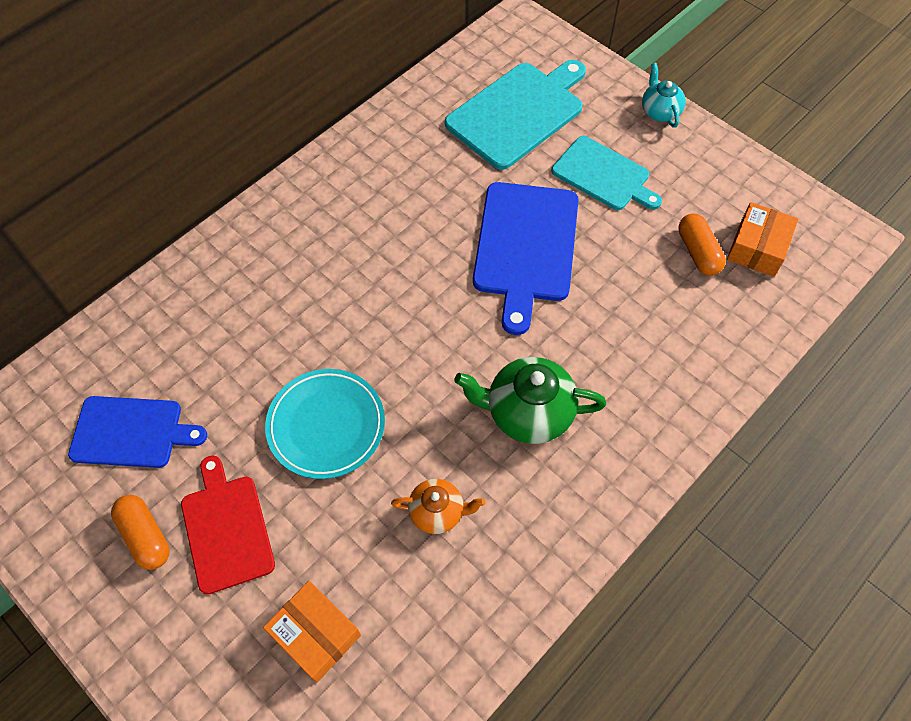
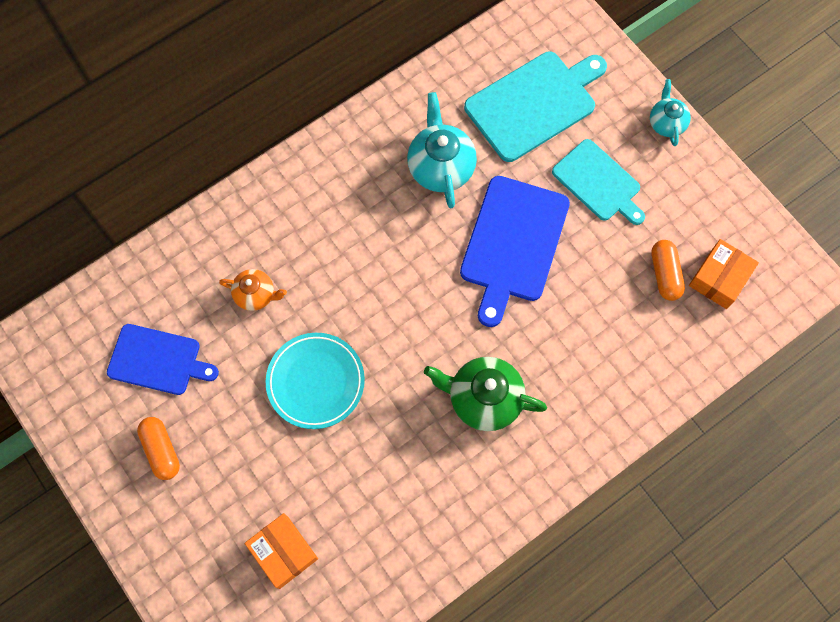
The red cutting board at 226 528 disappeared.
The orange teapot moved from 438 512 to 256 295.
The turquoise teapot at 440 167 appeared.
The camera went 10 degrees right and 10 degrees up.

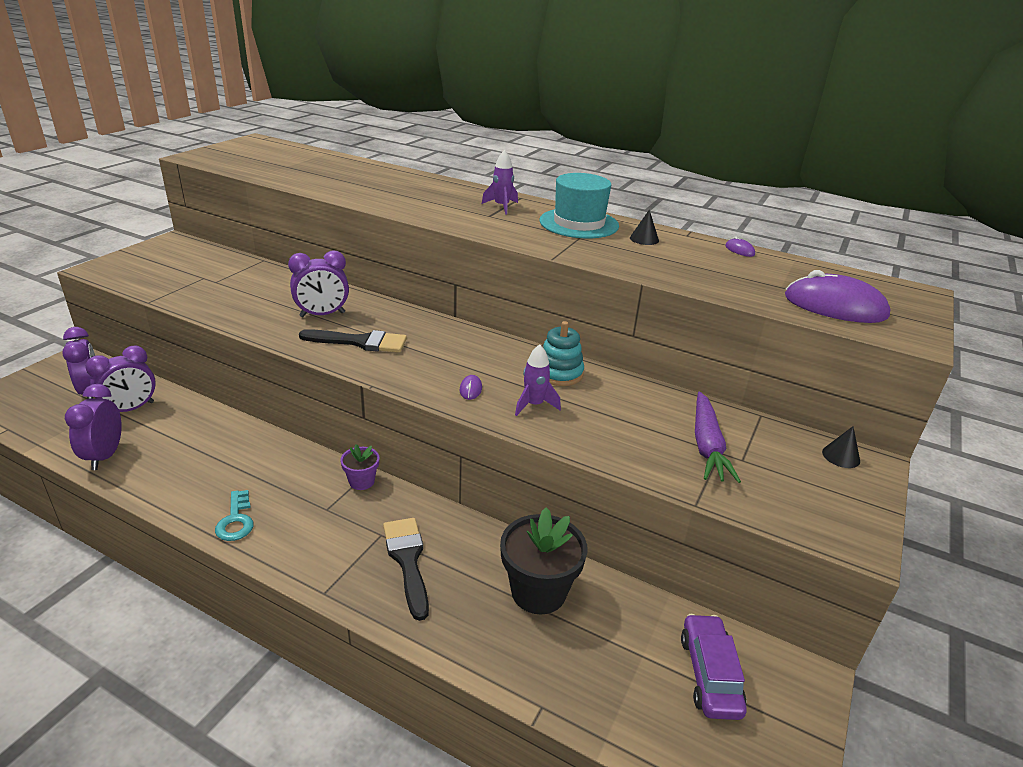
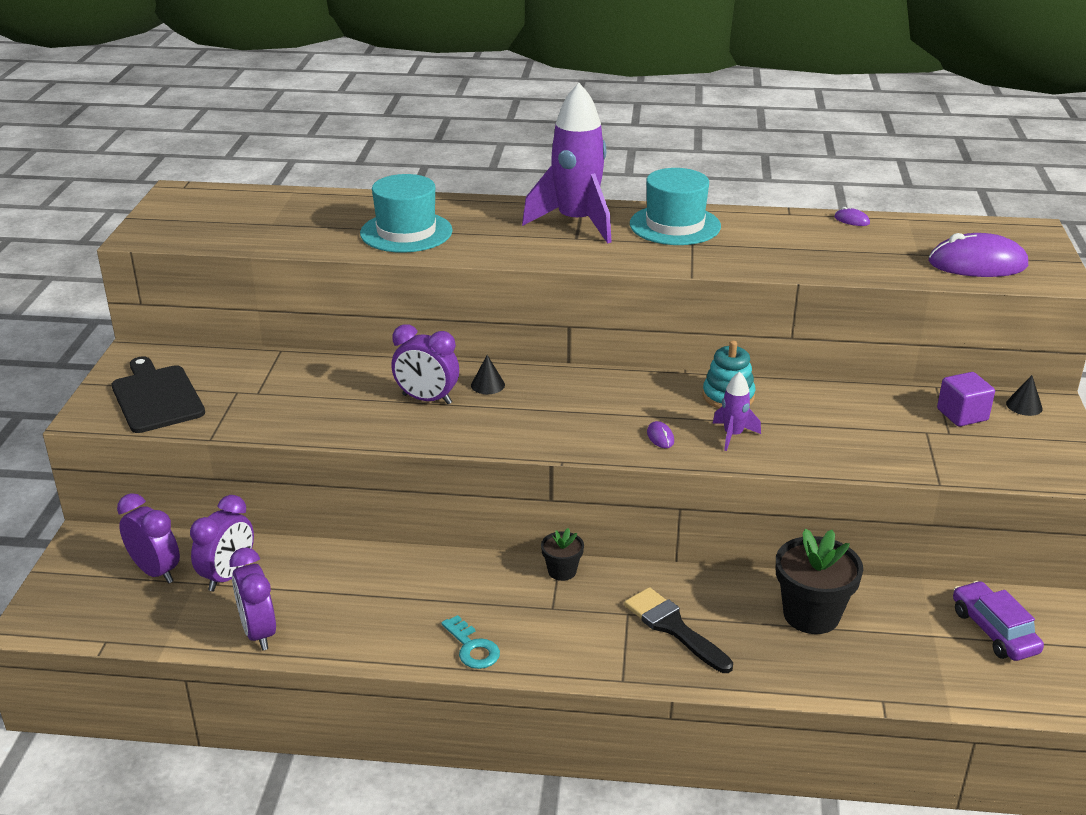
The purple rocket at 501 207 changed to 2.16 times the size.
The black cone moved from 644 239 to 488 385.
The purple clock at 322 315 turned 60 degrees clockwise.
The black brush at 360 342 disappeared.
The purple carrot at 707 445 disappeared.
The purple flower pot at 361 481 became the black flower pot at 562 571.
The turquoise hat at 406 232 appeared.
The black cutting board at 156 397 appeared.
The purple cube at 962 415 appeared.
The camera went 20 degrees left and 0 degrees up.

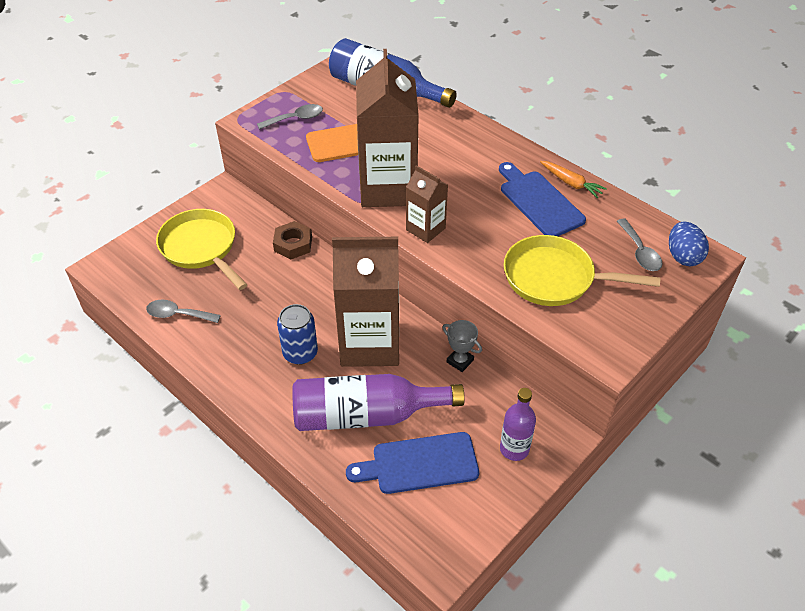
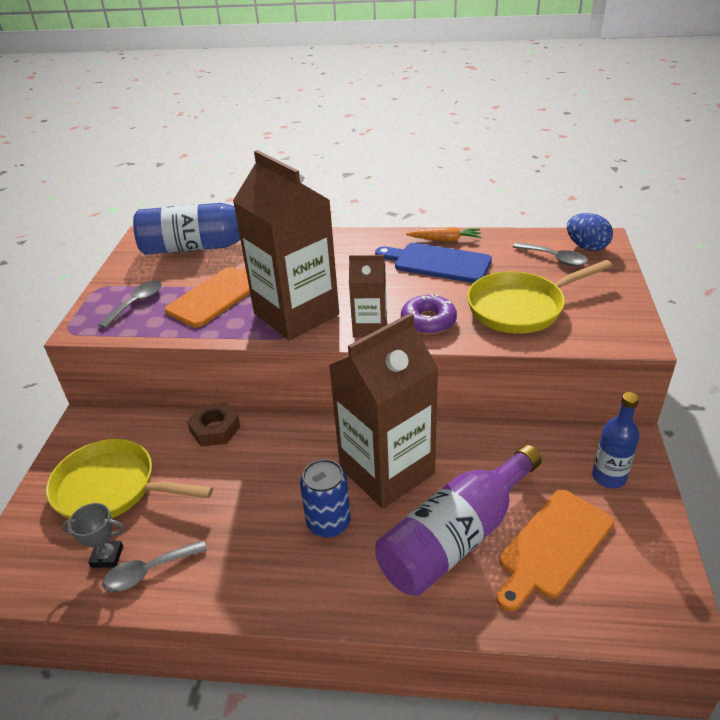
The grey trophy moved from 460 361 to 107 556.
The purple bottle at 514 449 became the blue bottle at 609 477.
The blue cutting board at 419 464 became the orange cutting board at 553 546.
The purple donut at 428 321 appeared.
The camera went 35 degrees left and 10 degrees down.

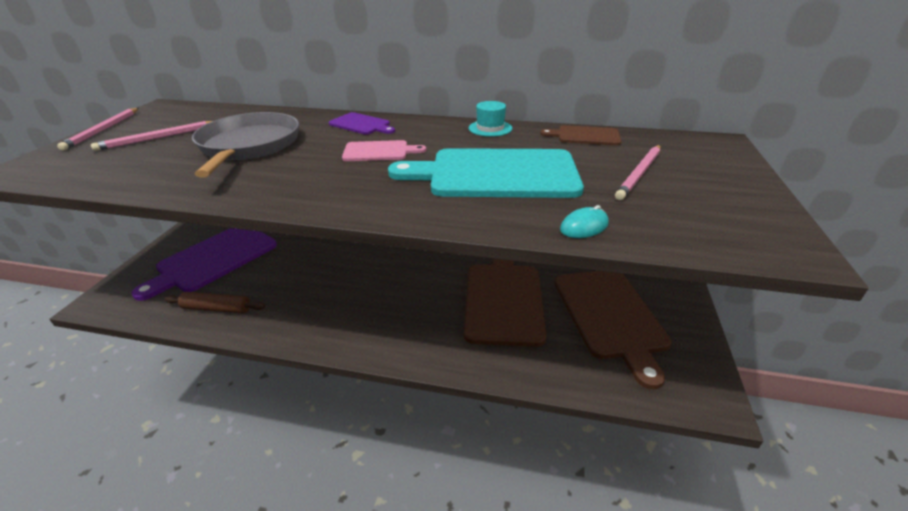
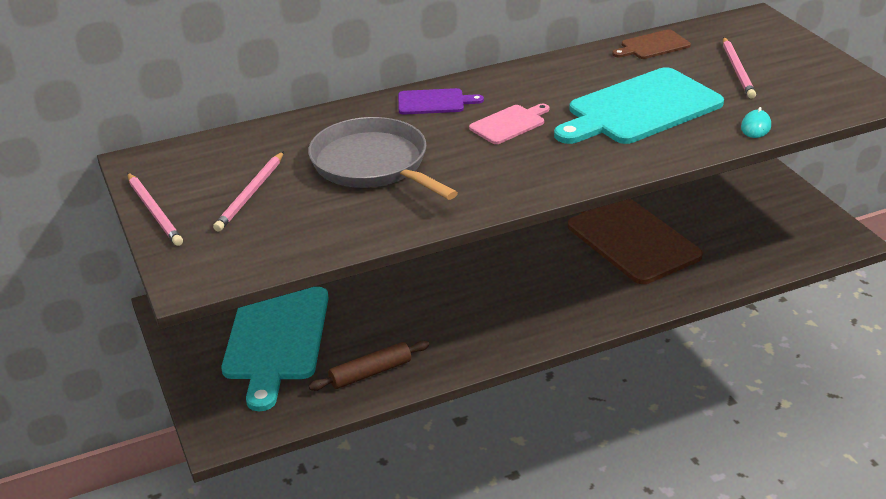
The turquoise hat at 490 128 disappeared.
The purple cutting board at 214 259 became the turquoise cutting board at 276 338.
The brown cutting board at 610 315 disappeared.
The camera went 35 degrees left and 0 degrees up.

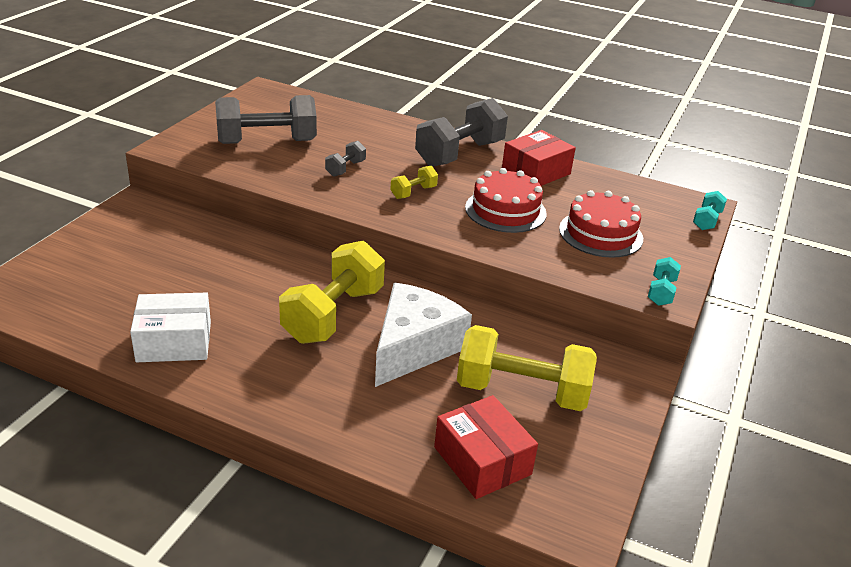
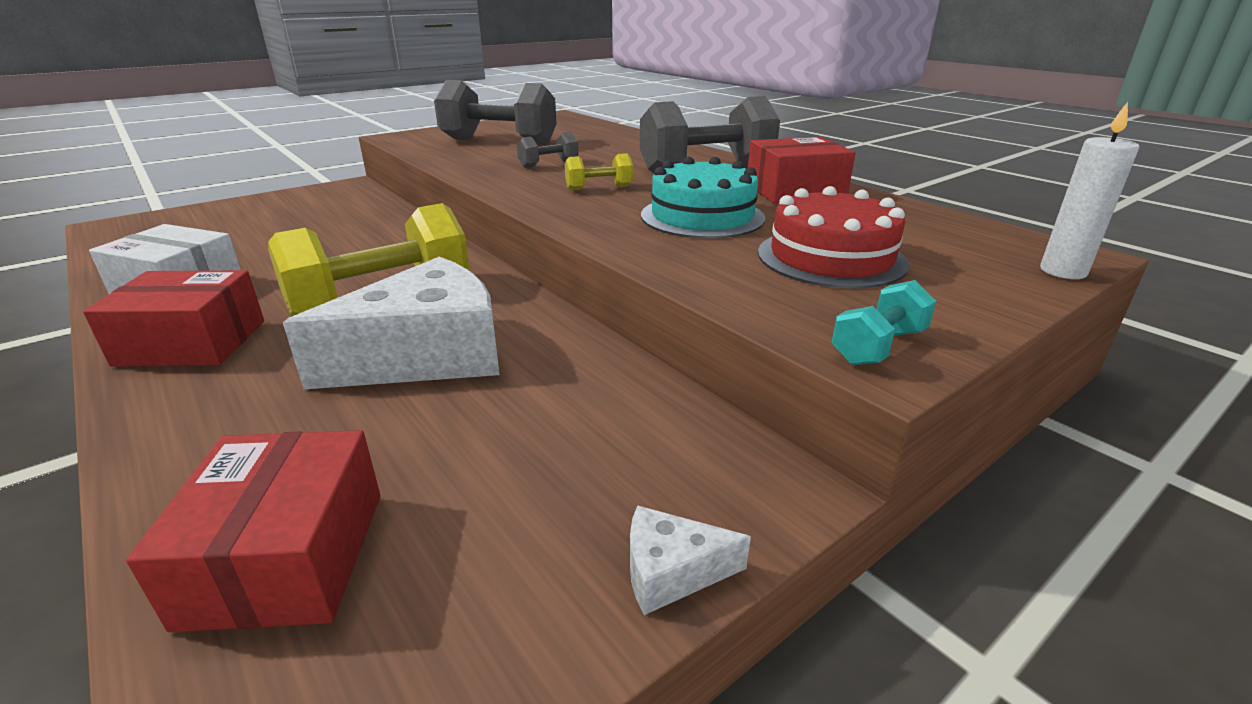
The red cake at 505 210 became the turquoise cake at 702 216.
The turquoise dumbbell at 706 220 was replaced by the white candle at 1063 271.
The yellow dumbbell at 522 391 disappeared.
The red box at 192 342 appeared.
The white cheese at 671 572 appeared.
The camera went 30 degrees right and 5 degrees down.

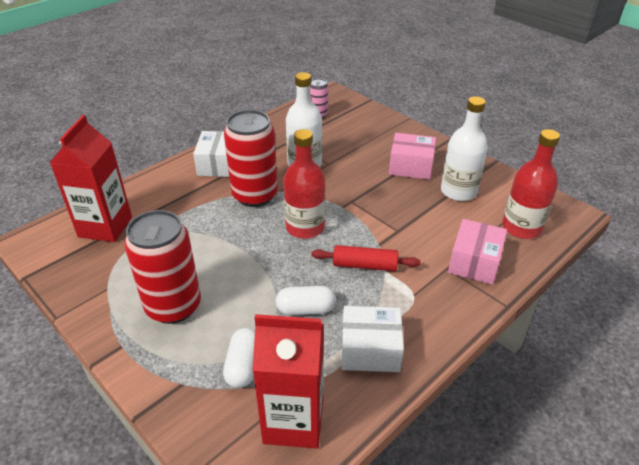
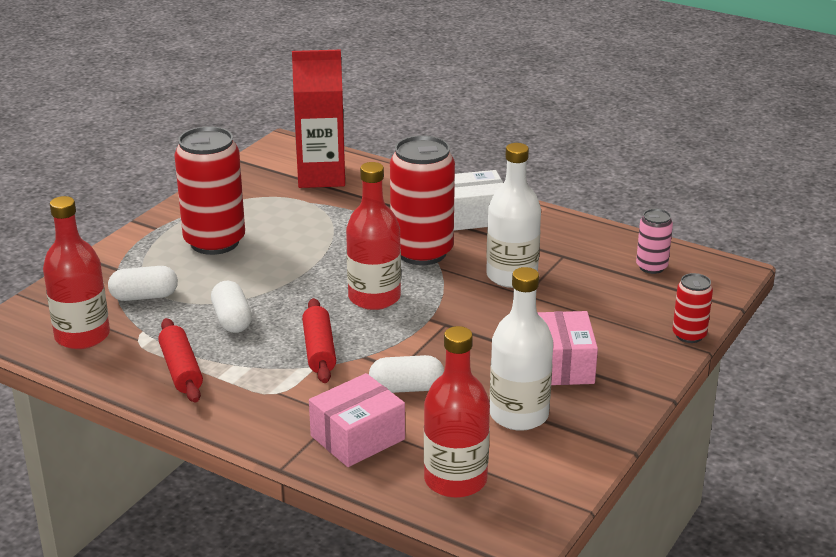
The pink box at 474 262 turned 45 degrees counterclockwise.
The white box at 370 350 was replaced by the red rolling pin at 181 370.
The red carton at 293 421 was replaced by the red bottle at 82 336.
The red can at 689 335 appeared.
The white capsule at 406 388 appeared.
The camera went 75 degrees right and 10 degrees down.

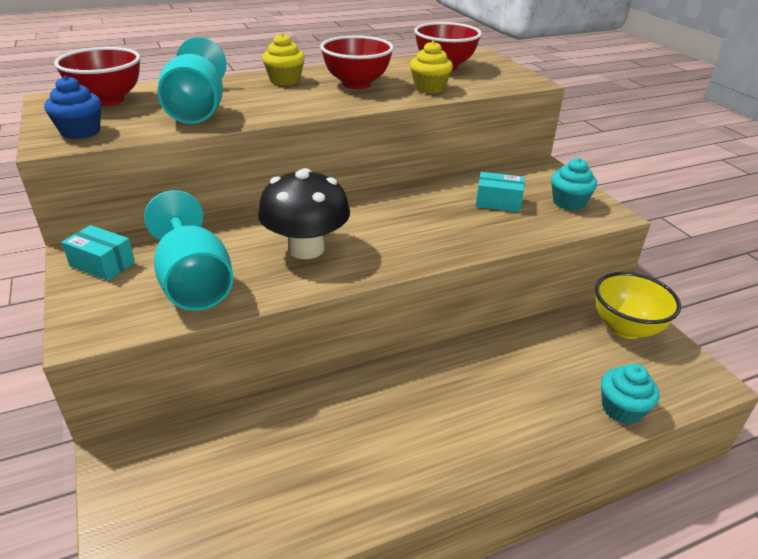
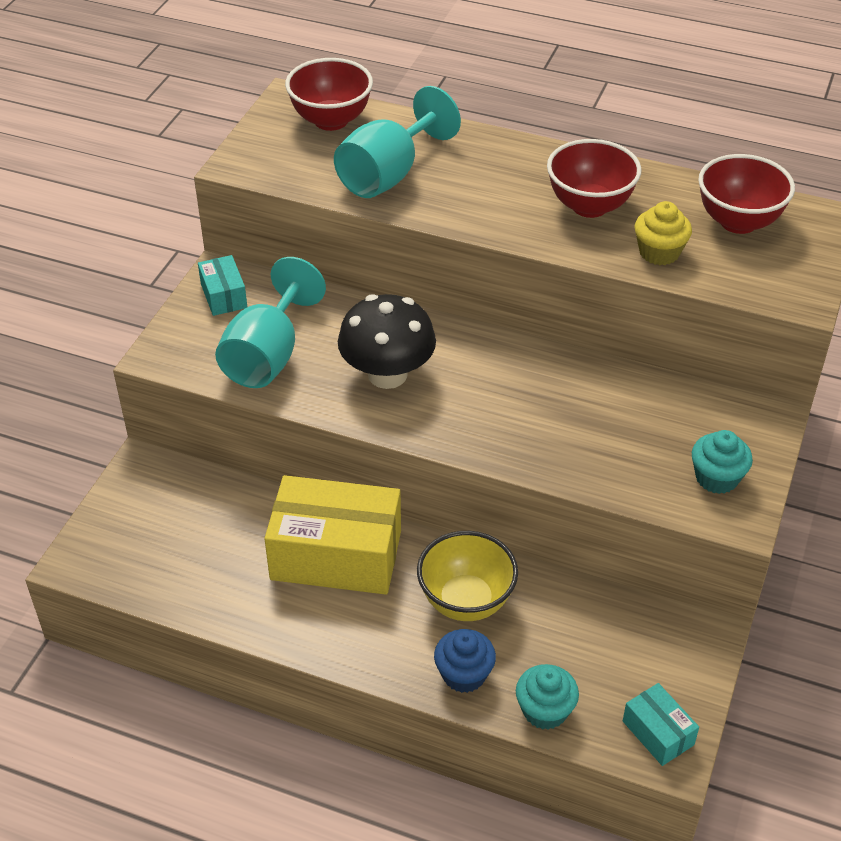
The yellow cupcake at 285 80 disappeared.
The blue cupcake moved from 80 132 to 464 674.
The turquoise box moved from 498 202 to 658 733.
The yellow bowl moved from 626 328 to 466 601.
The yellow box at 336 555 appeared.
The camera went 45 degrees right and 10 degrees up.

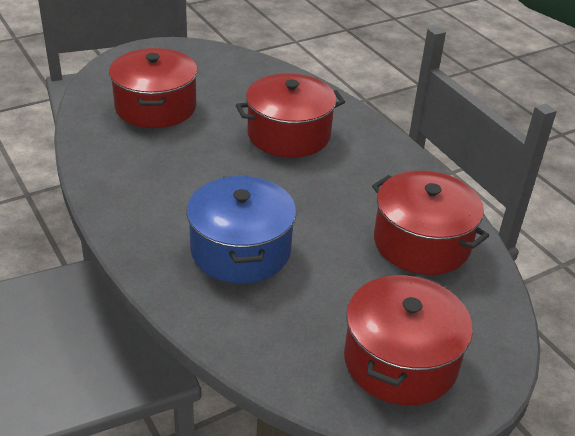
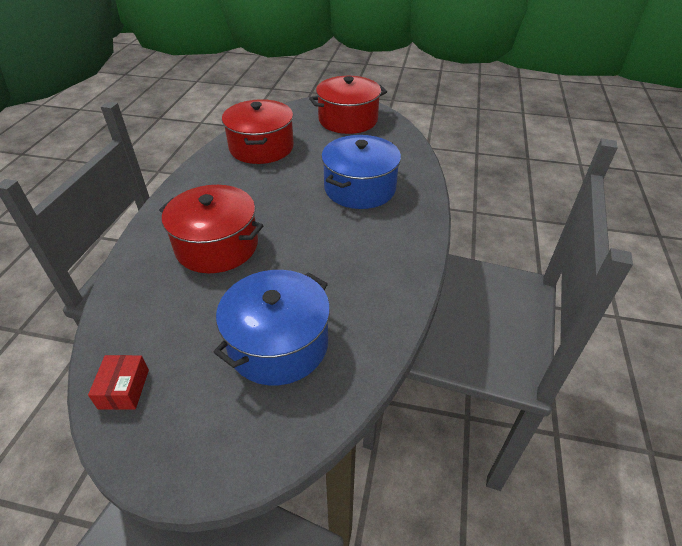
The red pot at 155 107 became the blue pot at 278 344.
The red box at 124 389 appeared.
The camera went 135 degrees left and 5 degrees up.

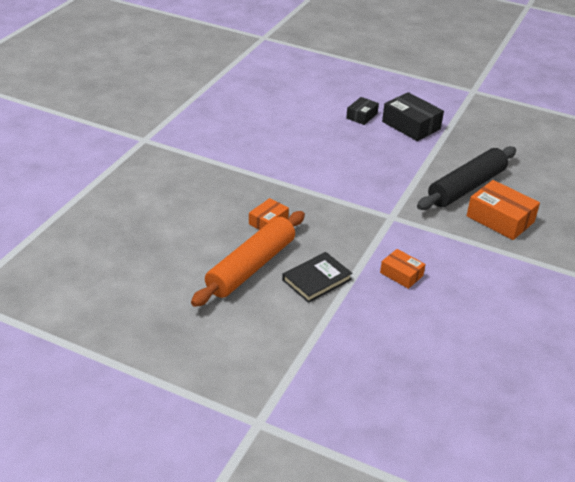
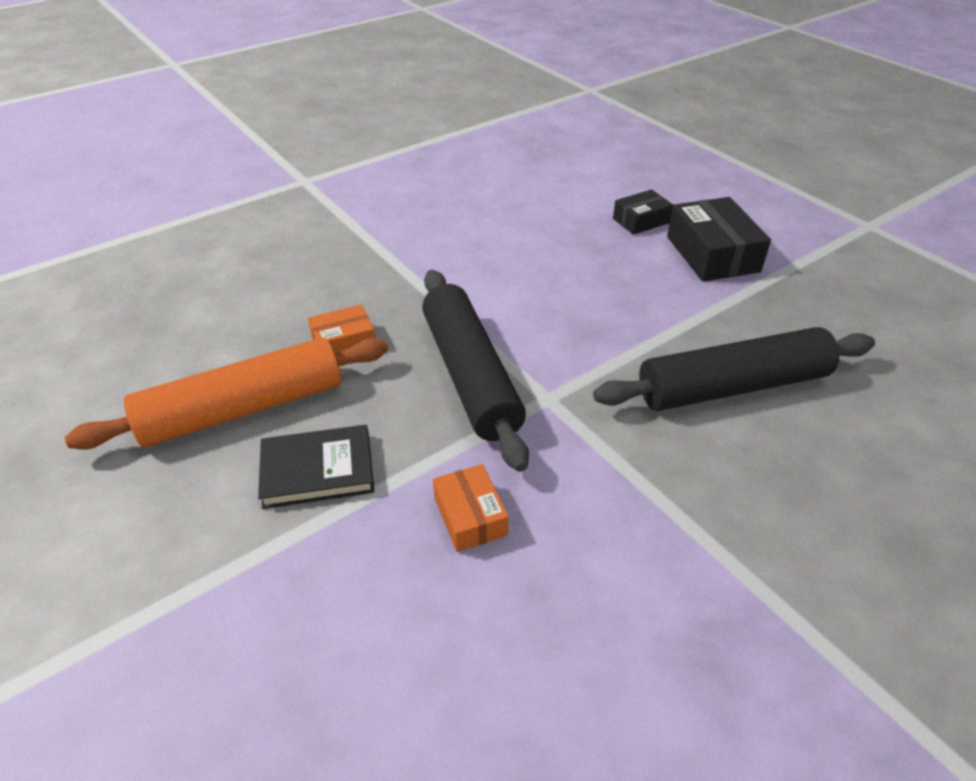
The orange box at 500 219 disappeared.
The black rolling pin at 470 375 appeared.
The camera went 30 degrees right and 5 degrees up.

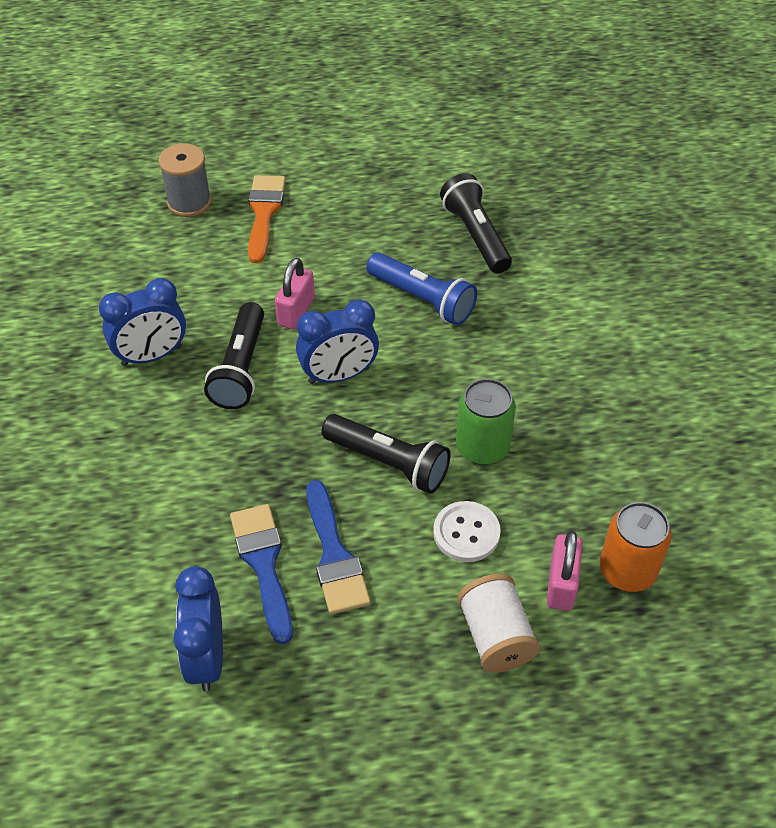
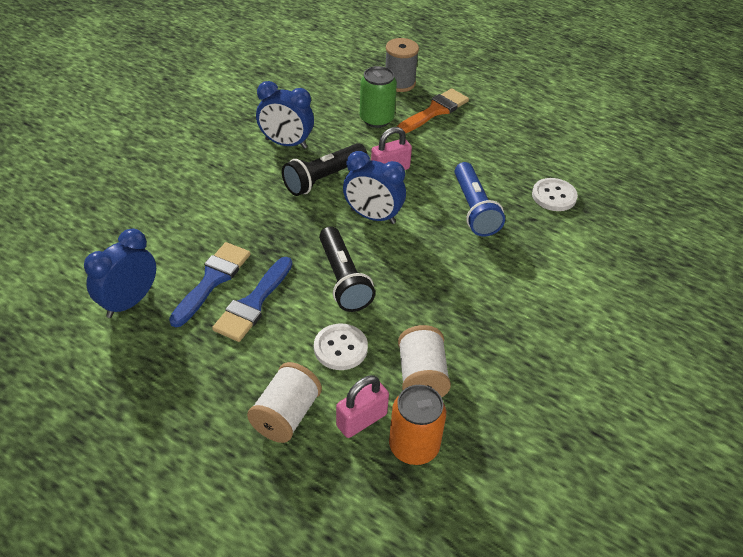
The black flashlight at 476 235 was replaced by the white button at 554 196.
The green can moved from 482 447 to 376 119.
The white spool at 421 377 appeared.
The camera went 40 degrees right and 5 degrees down.

